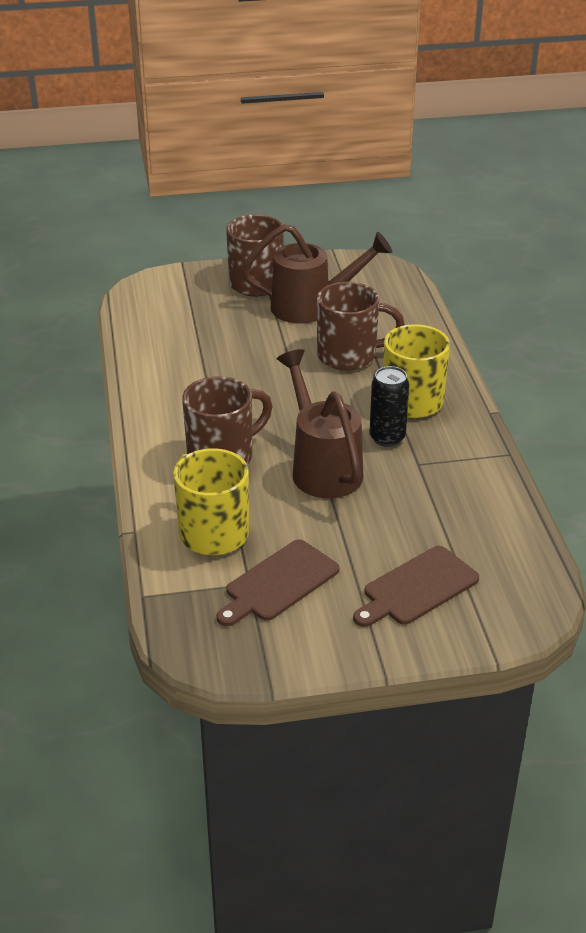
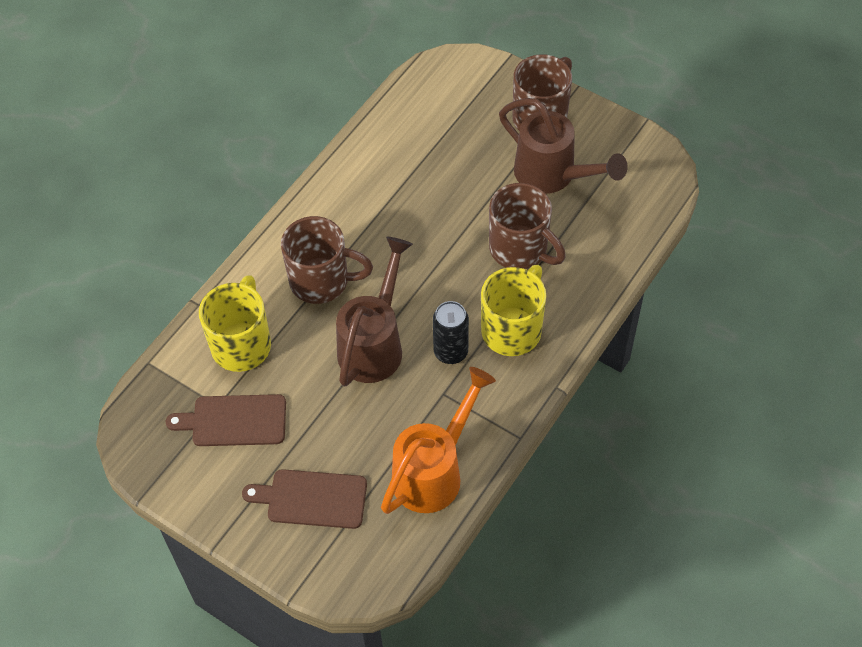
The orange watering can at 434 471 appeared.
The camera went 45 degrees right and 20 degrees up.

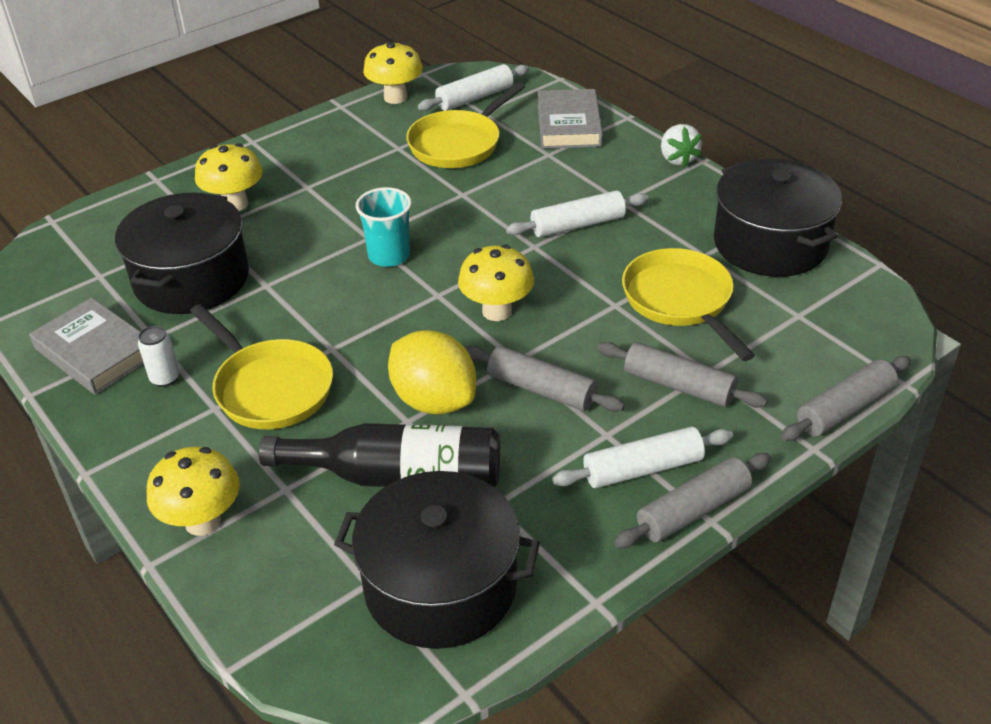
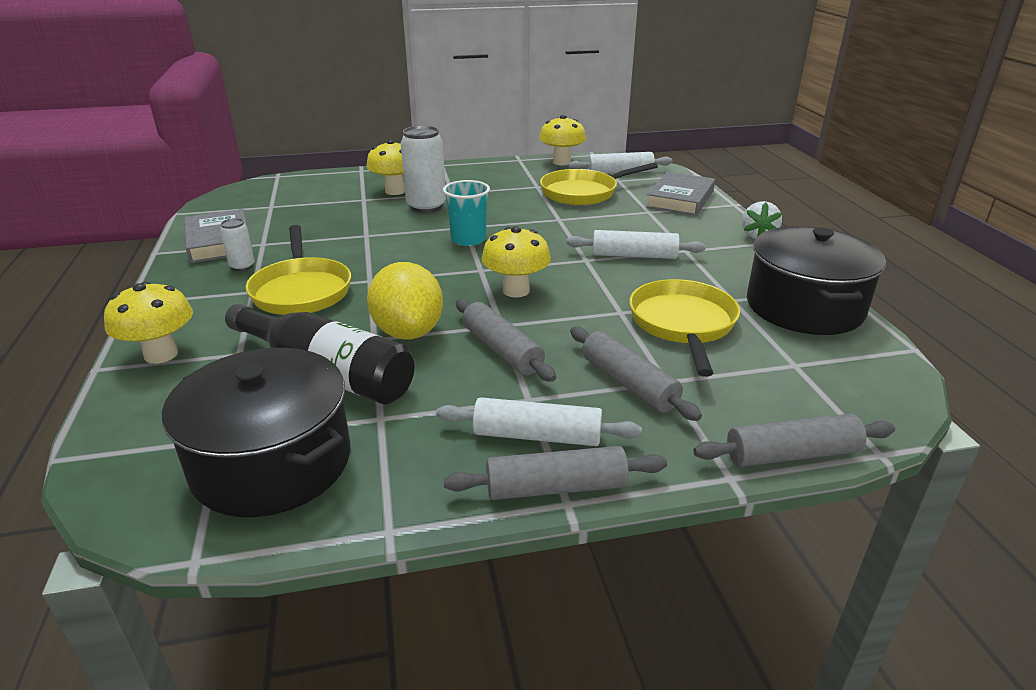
The black pot at 191 279 disappeared.
The white can at 426 207 appeared.
The camera went 25 degrees right and 10 degrees down.

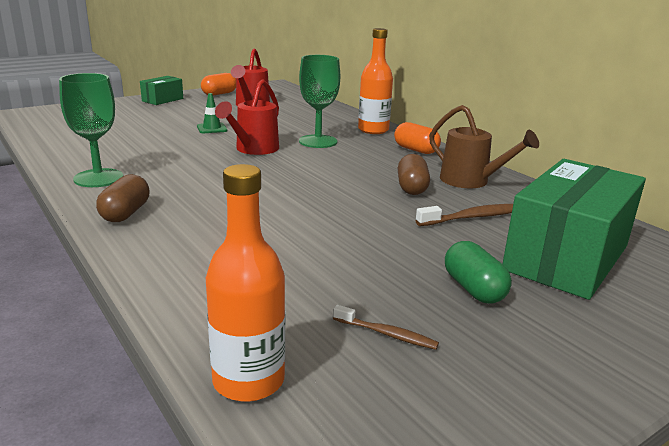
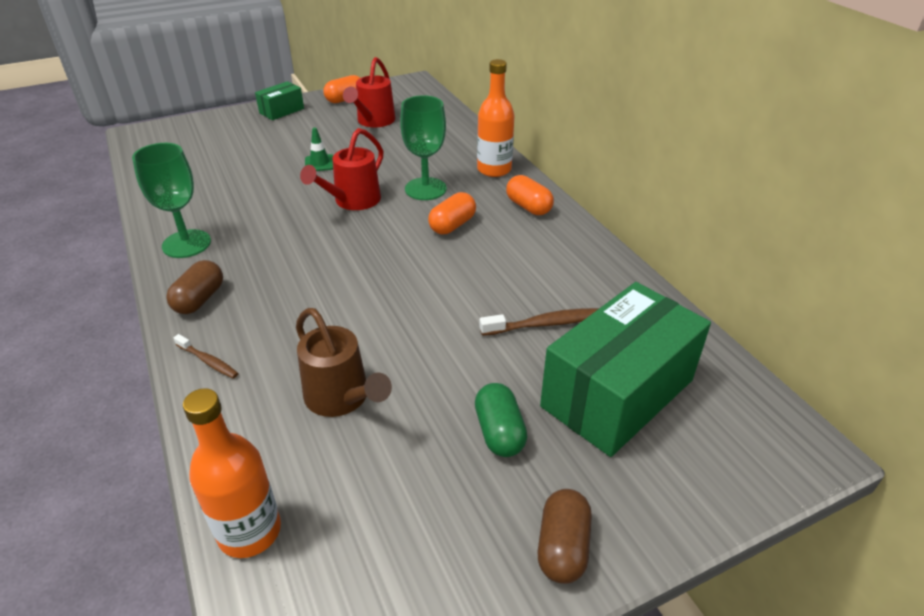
The brown watering can moved from 471 181 to 342 399.
The brown capsule moved from 412 188 to 562 547.
The brown toothbrush moved from 387 334 to 208 361.
The orange capsule at 452 225 appeared.
The camera went 10 degrees right and 15 degrees up.

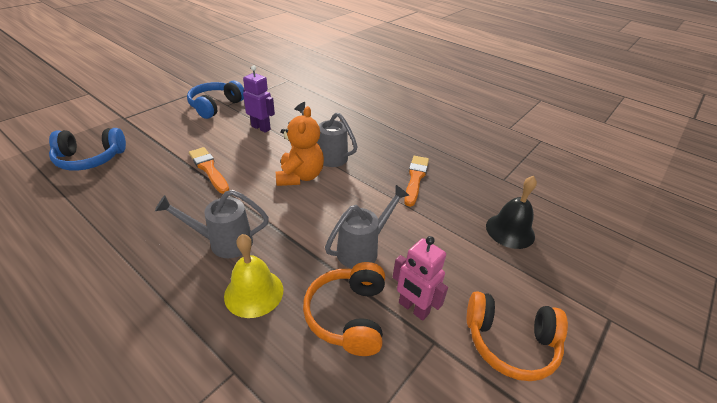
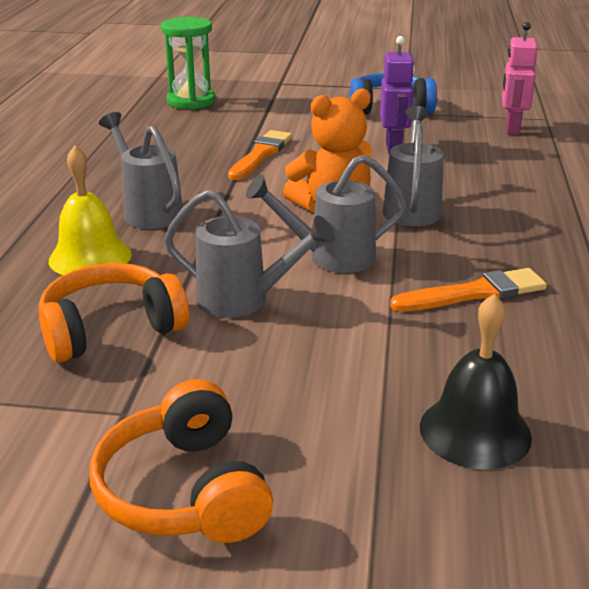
The blue headphones at 90 159 was replaced by the green hourglass at 191 101.
The pink robot moved from 413 308 to 511 129.
The grey watering can at 331 258 appeared.
The camera went 60 degrees right and 10 degrees down.

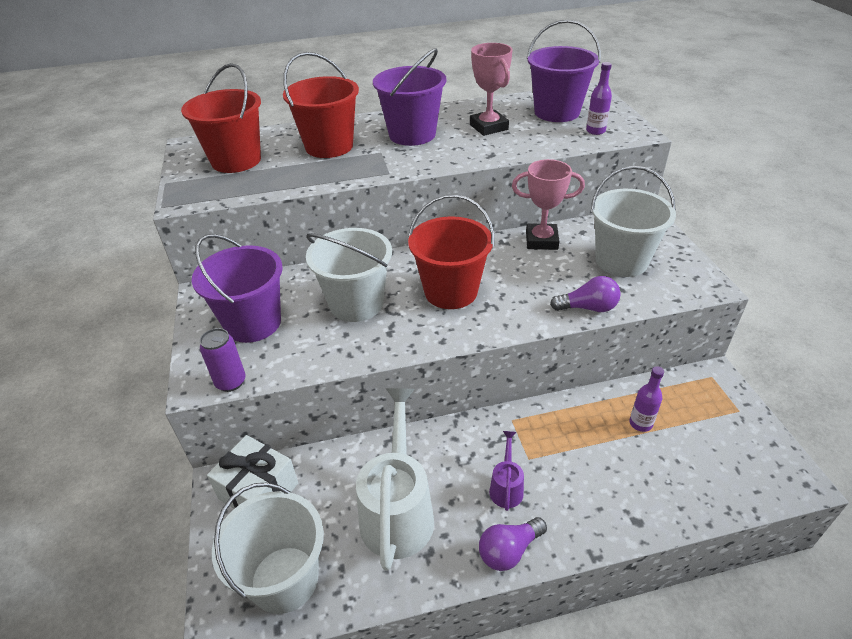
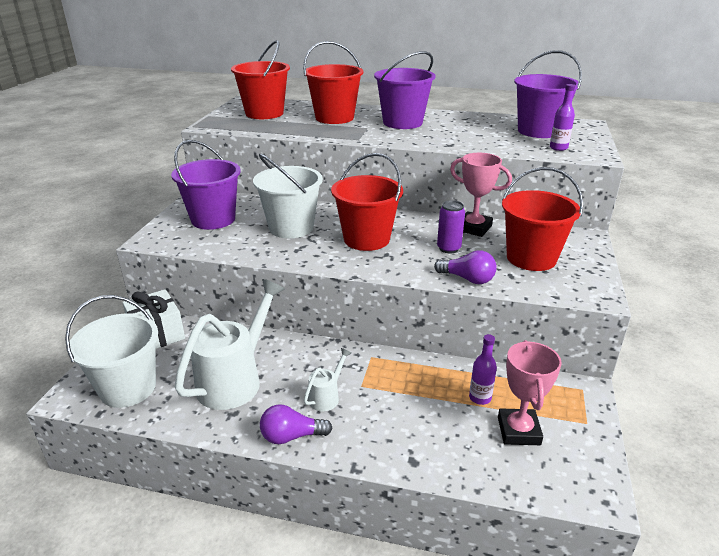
The pink trophy moved from 488 127 to 518 431.
The white bucket at 621 261 became the red bucket at 531 258.
The purple can moved from 231 382 to 448 248.
The purple watering can at 506 487 became the white watering can at 326 397.
The camera went 25 degrees right and 10 degrees down.

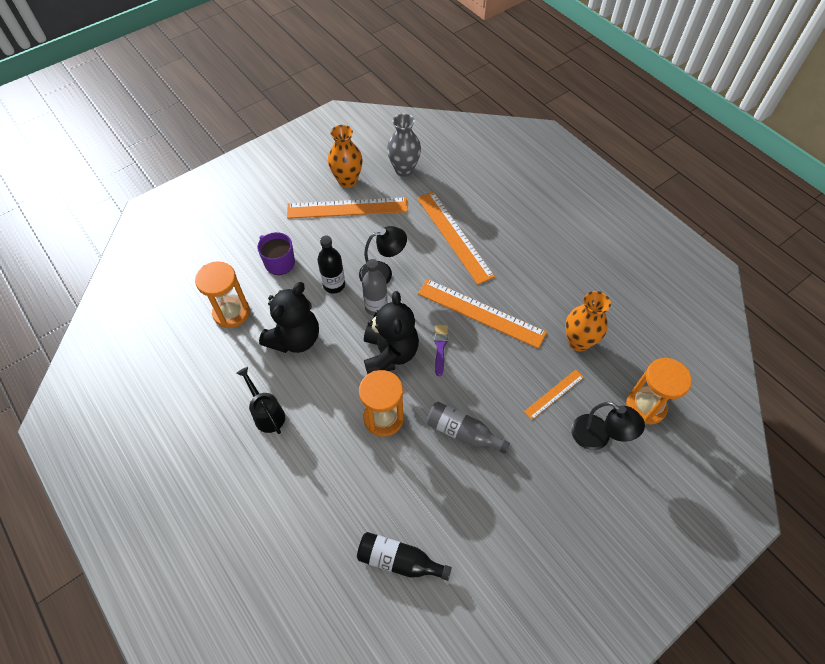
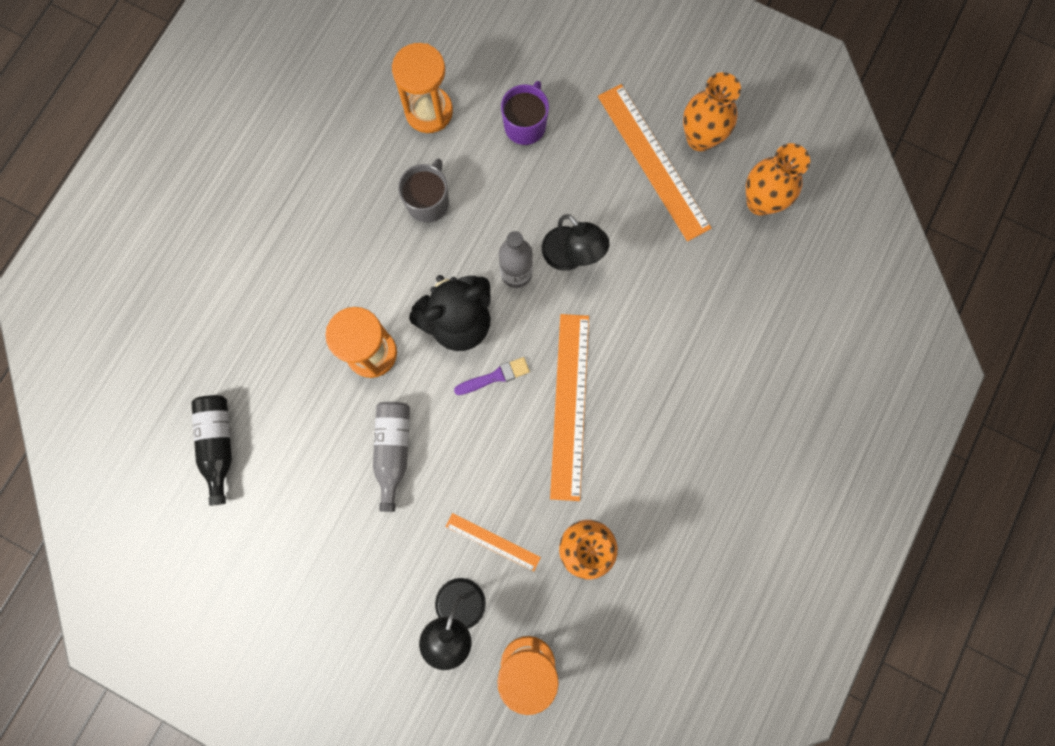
The grey vase at 404 170 became the orange vase at 760 202.
The orange ruler at 454 236 disappeared.
The black bottle at 334 285 disappeared.
The black teddy bear at 295 338 was replaced by the grey mug at 428 201.
The black watering can at 267 413 disappeared.
The camera went 65 degrees right and 20 degrees up.

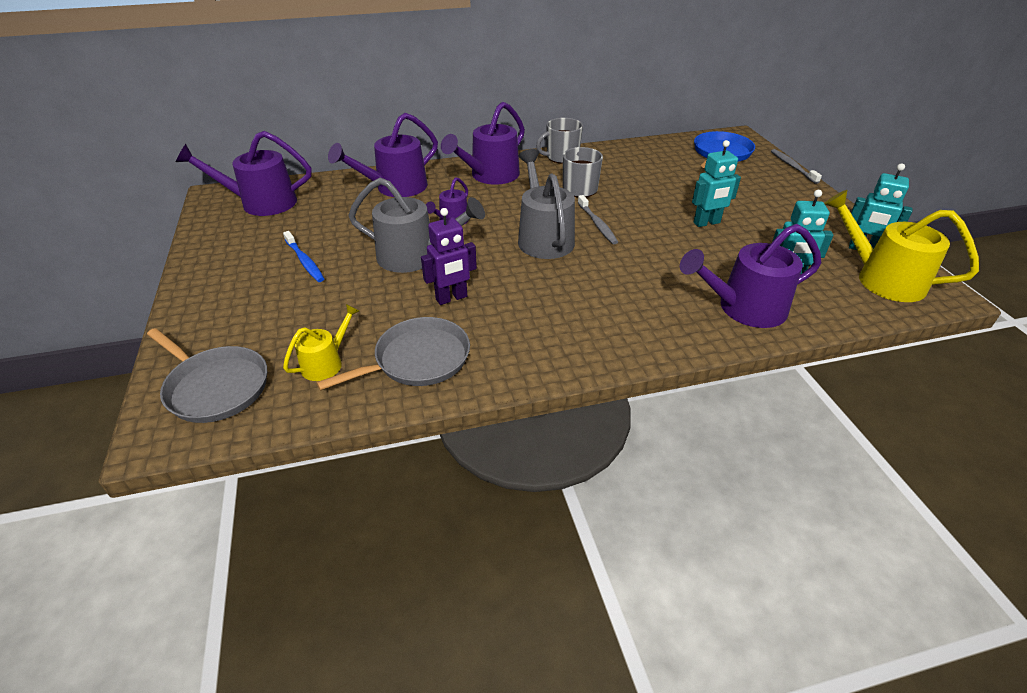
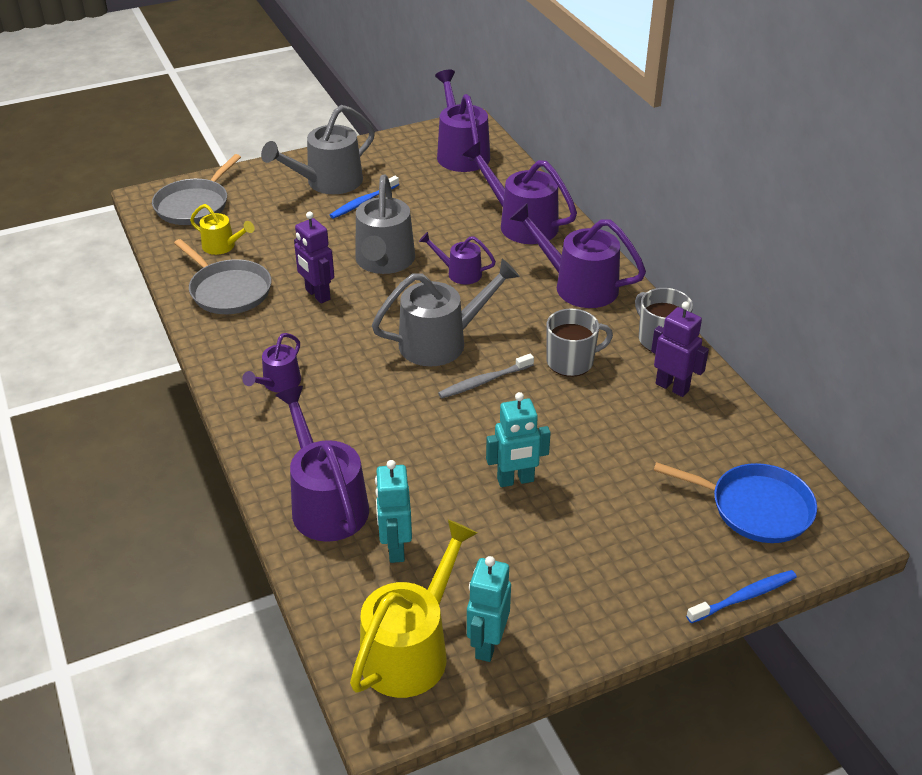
The turquoise robot at 707 223 turned 75 degrees counterclockwise.
The grey toothbrush at 792 167 became the blue toothbrush at 744 597.
The grey watering can at 328 182 appeared.
The purple robot at 672 387 appeared.
The purple watering can at 278 383 appeared.
The camera went 80 degrees right and 0 degrees up.

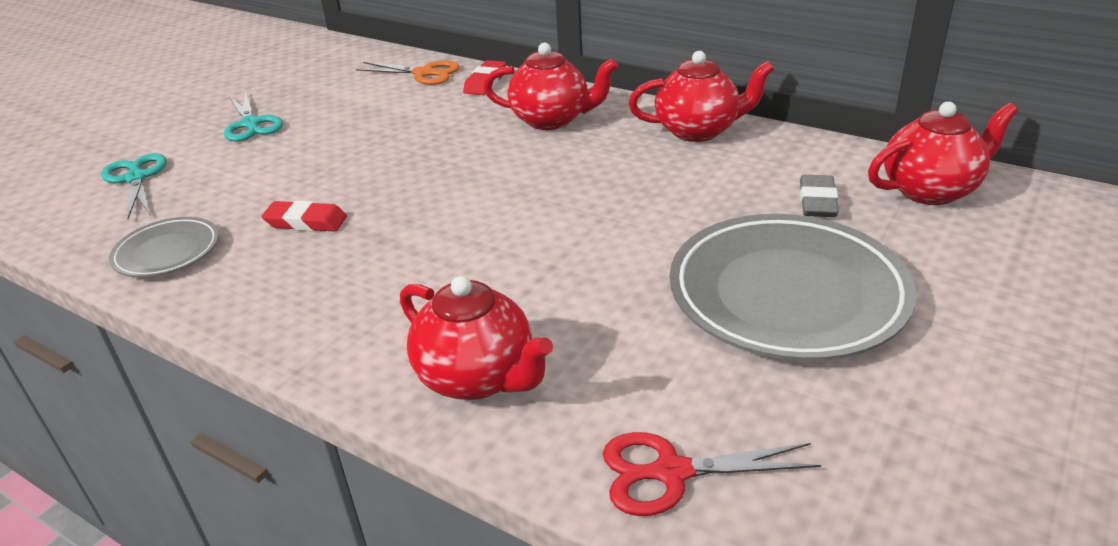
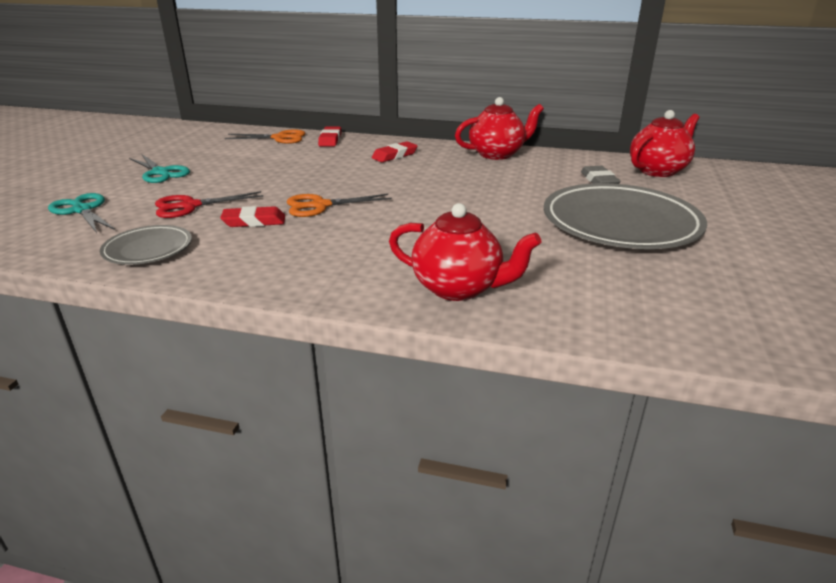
The red teapot at 551 120 was replaced by the red eraser at 394 155.
The red scissors moved from 671 472 to 190 206.
The orange scissors at 320 205 appeared.
The camera went 20 degrees left and 5 degrees down.

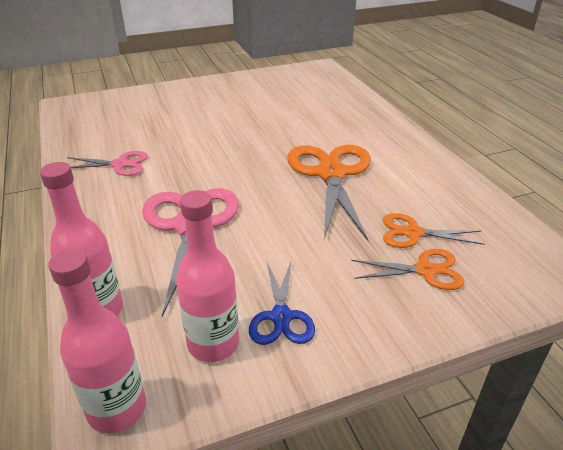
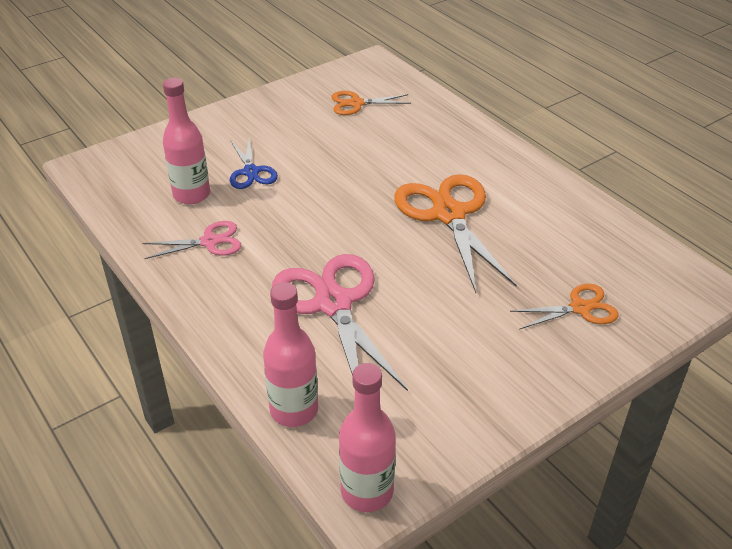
The pink bottle moved from 213 344 to 191 195.
The orange scissors moved from 413 233 to 356 103.
The blue scissors moved from 281 317 to 251 172.
The camera went 15 degrees left and 5 degrees up.

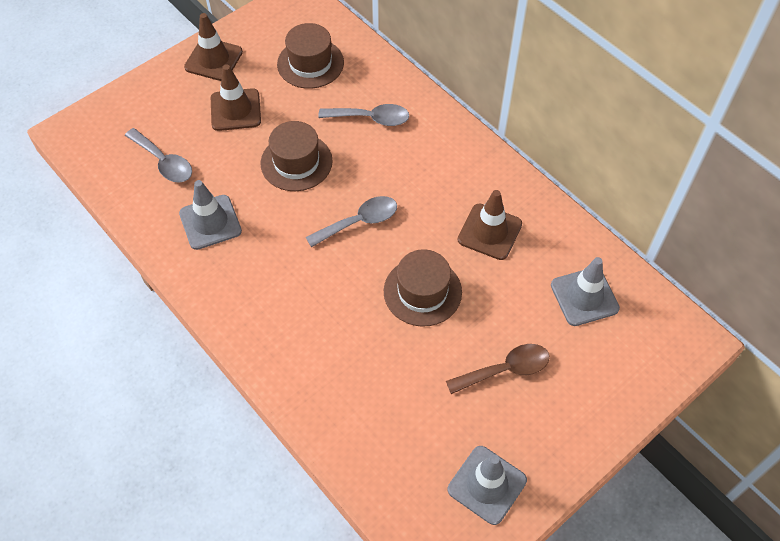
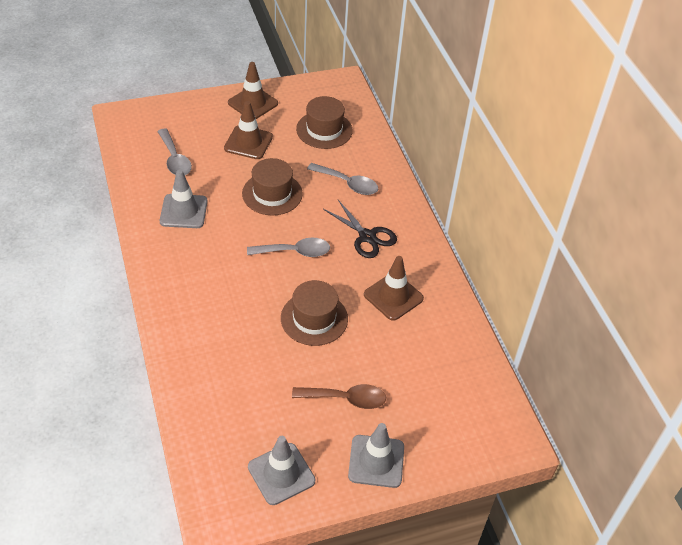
The grey traffic cone moved from 584 297 to 376 461.
The black scissors at 367 236 appeared.
The camera went 20 degrees right and 10 degrees down.

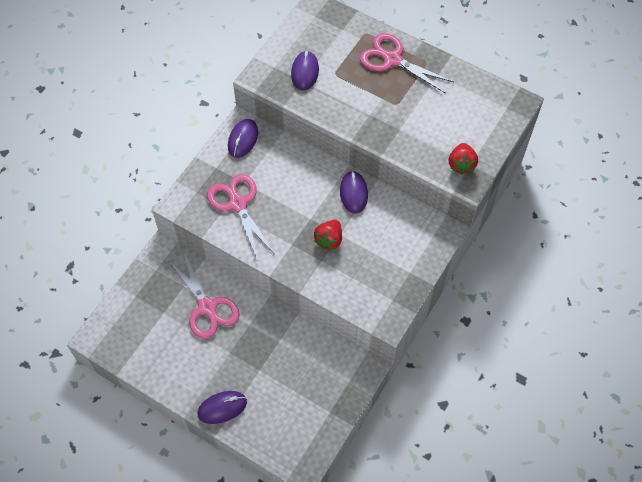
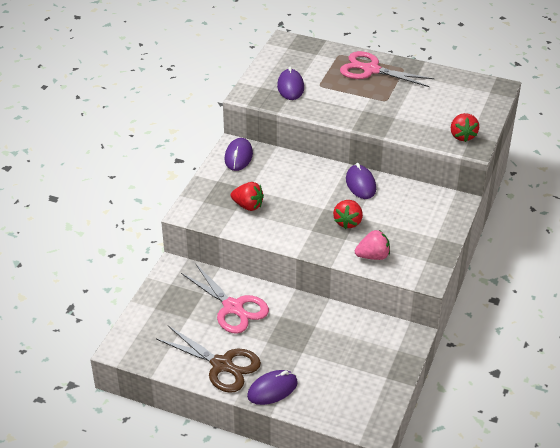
The pink scissors at 238 204 was replaced by the red strawberry at 248 206.
The pink strawberry at 373 256 appeared.
The brown scissors at 222 365 appeared.
The camera went 10 degrees left and 20 degrees down.

